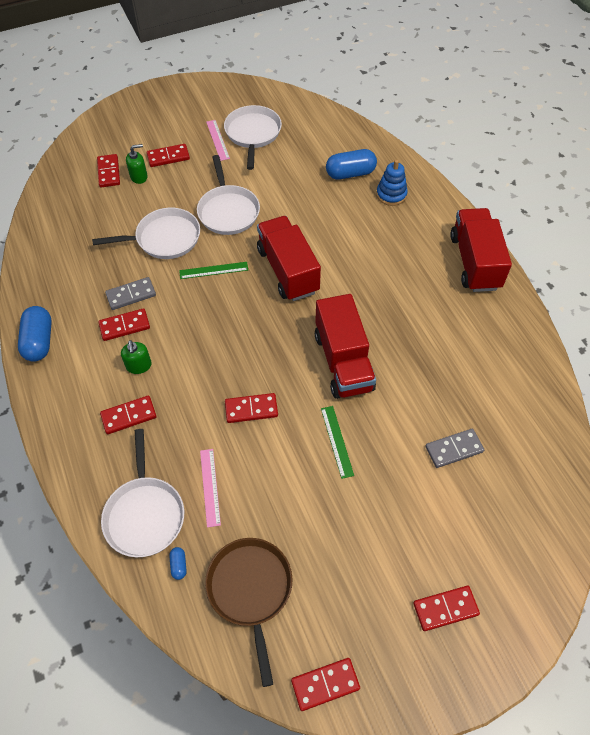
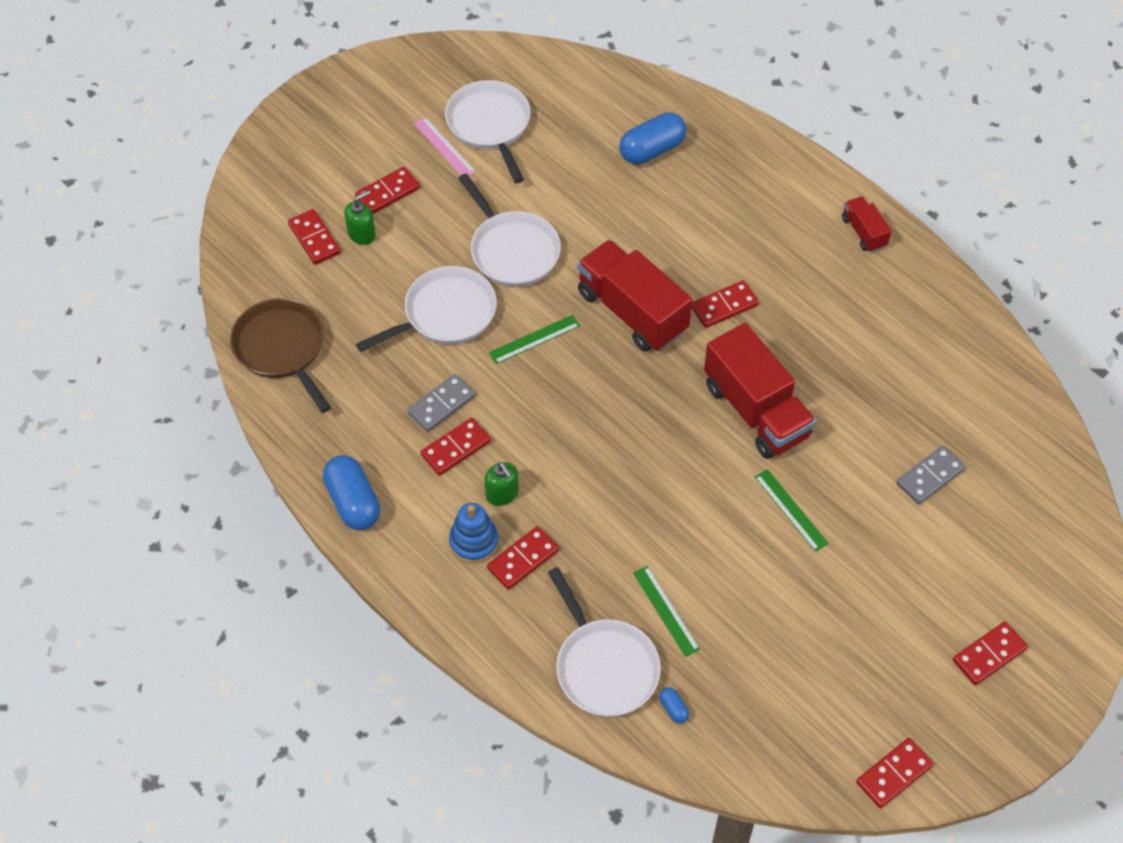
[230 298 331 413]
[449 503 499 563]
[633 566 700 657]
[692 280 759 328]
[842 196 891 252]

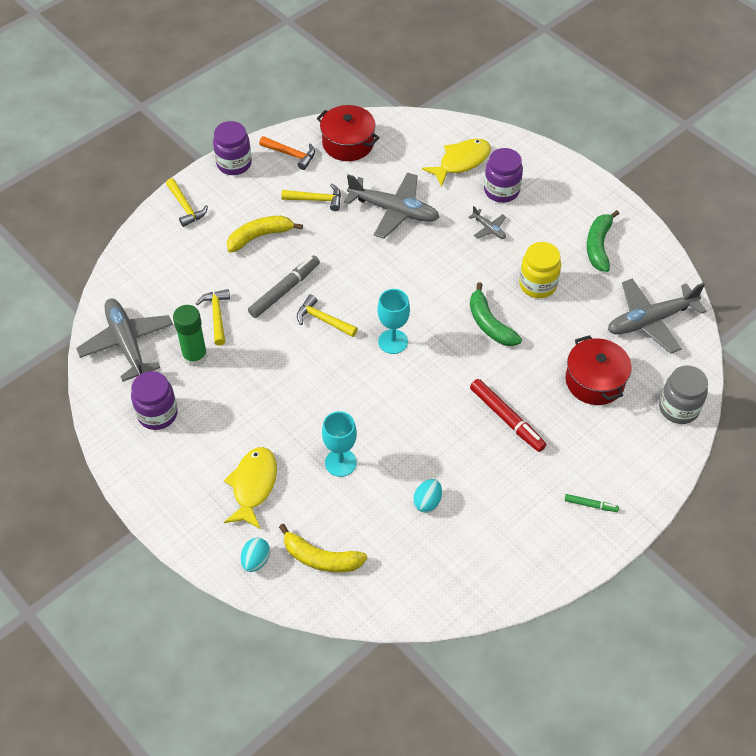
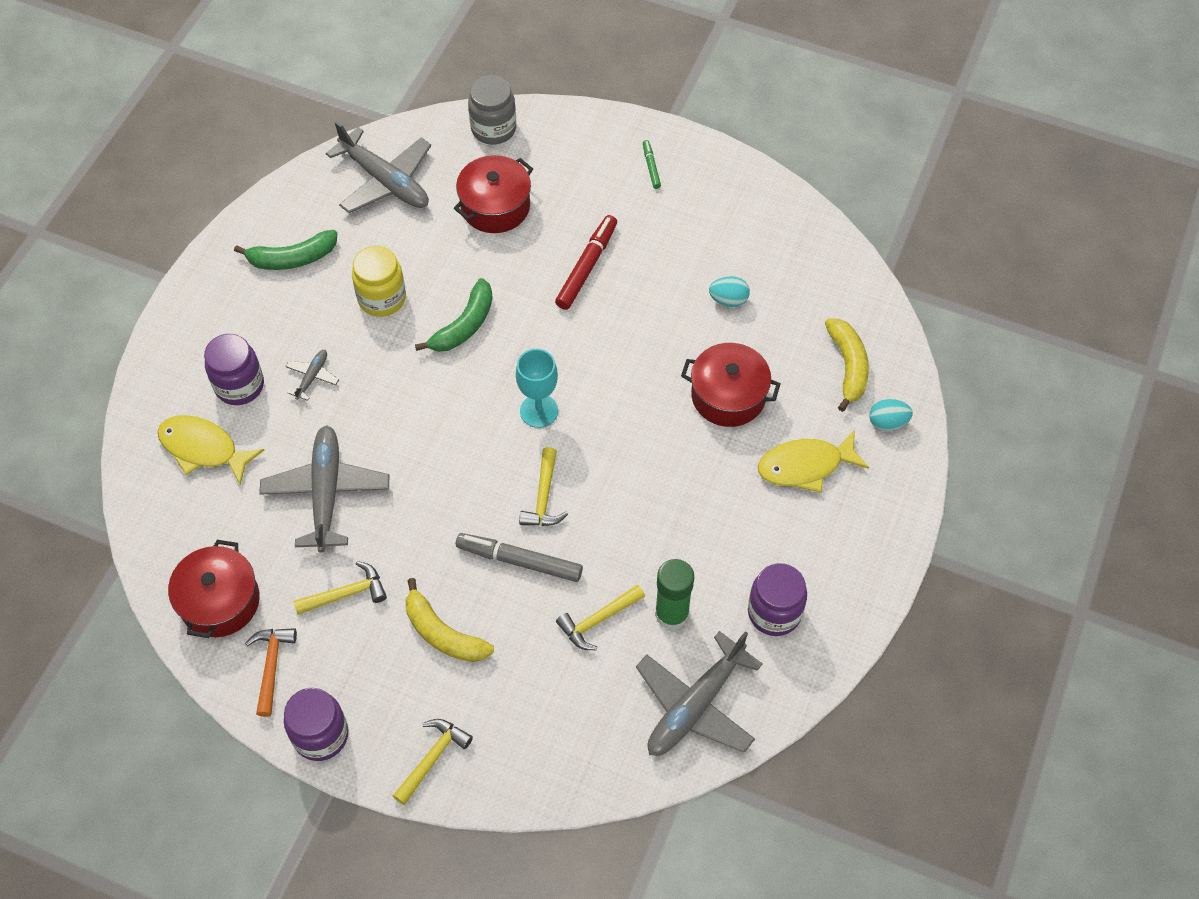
[293 561 387 615]
[681 343 780 427]

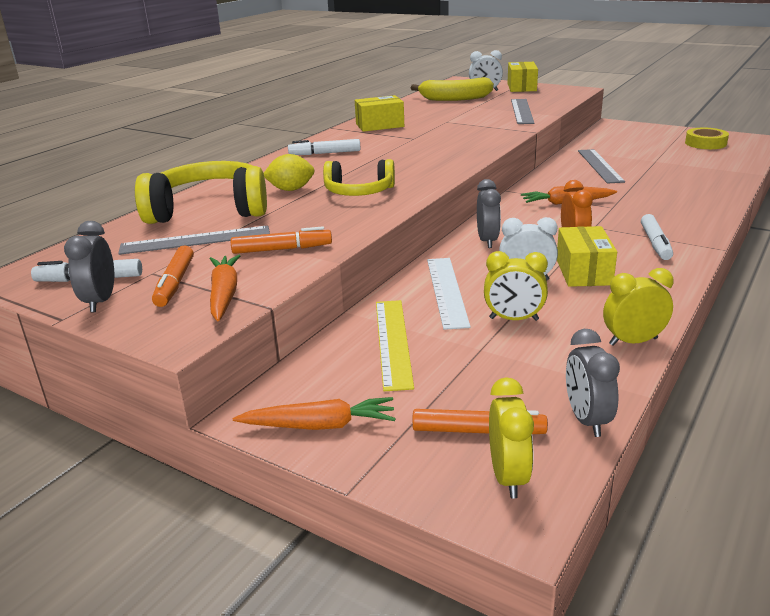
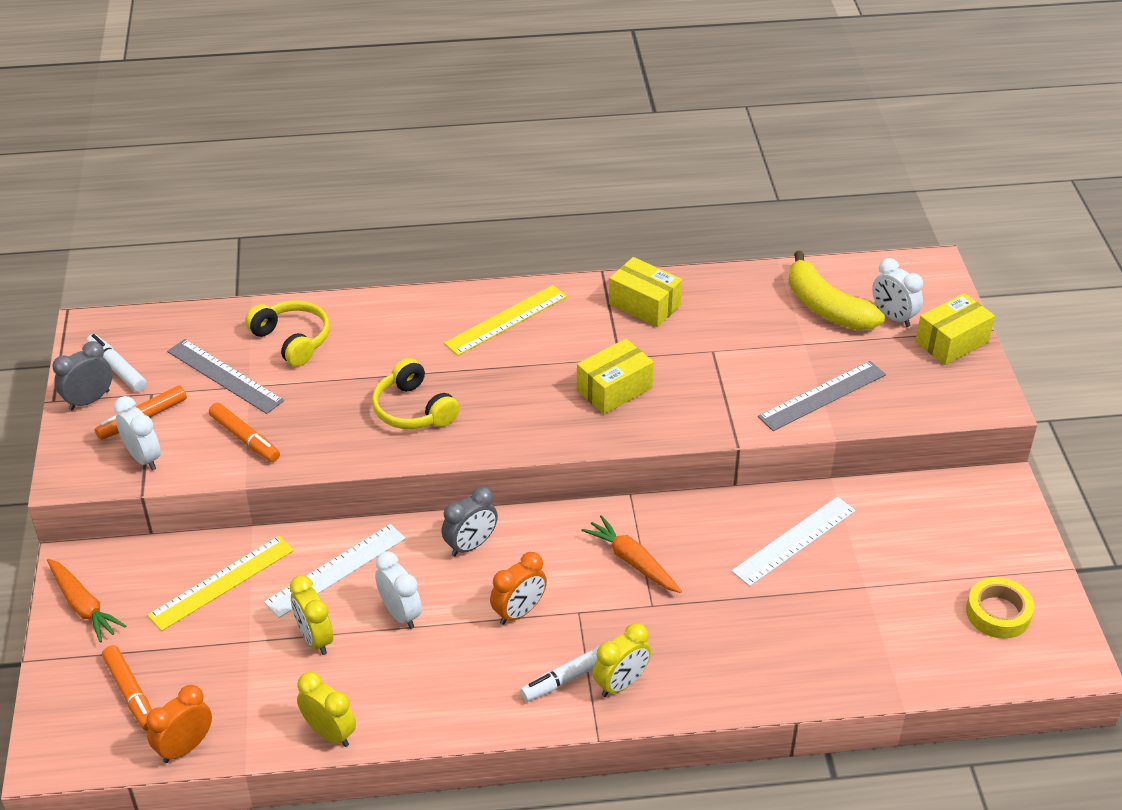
[114 396 161 470]
[146 685 212 763]
[245 300 330 367]
[444 285 567 356]
[577 339 654 414]
[593 623 651 697]
[731 497 856 586]
[264 154 315 191] (first image)

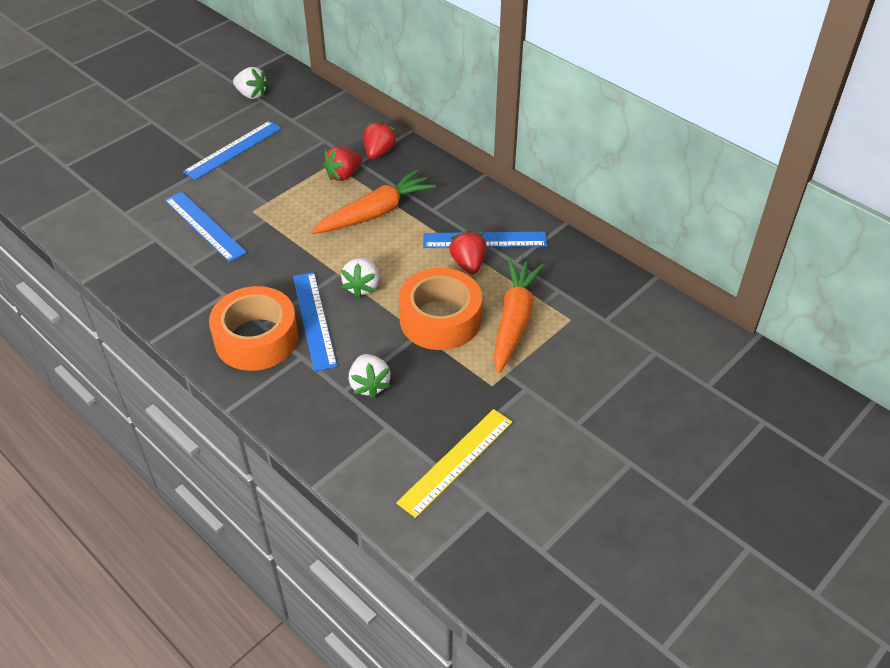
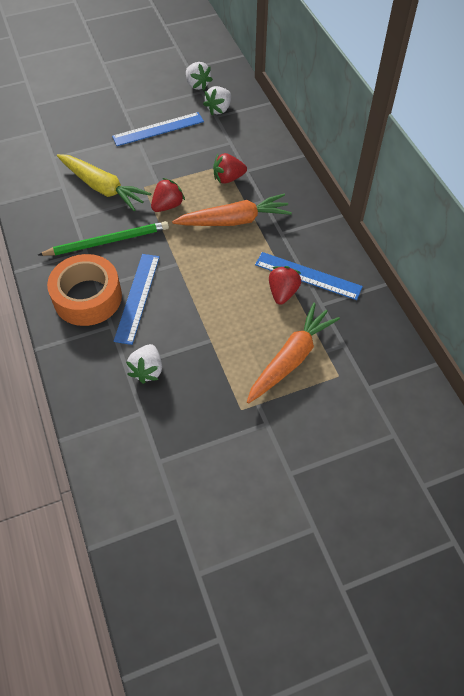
[38 221 169 256]
[57 154 151 211]
[151 178 185 212]
[203 86 231 115]
[396 409 513 518] (first image)
[399 268 482 350] (first image)

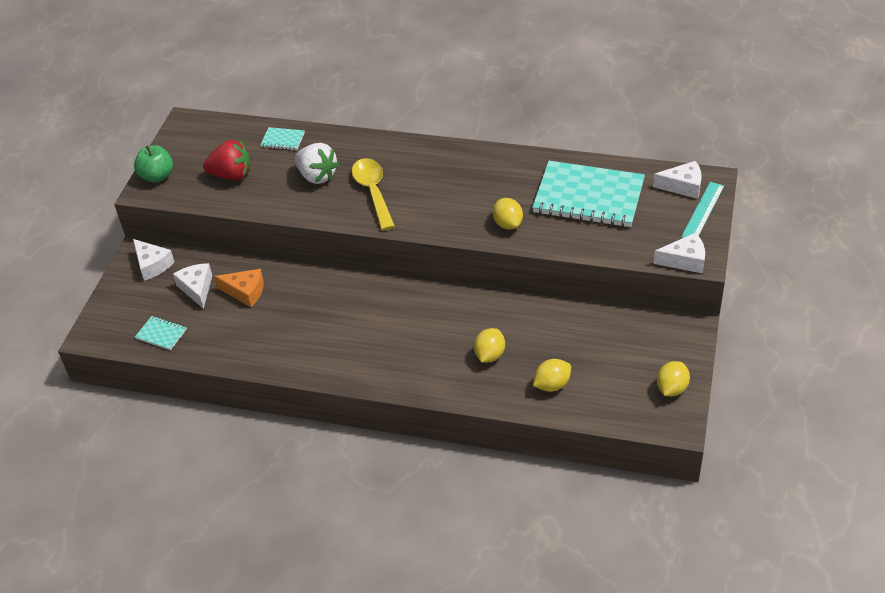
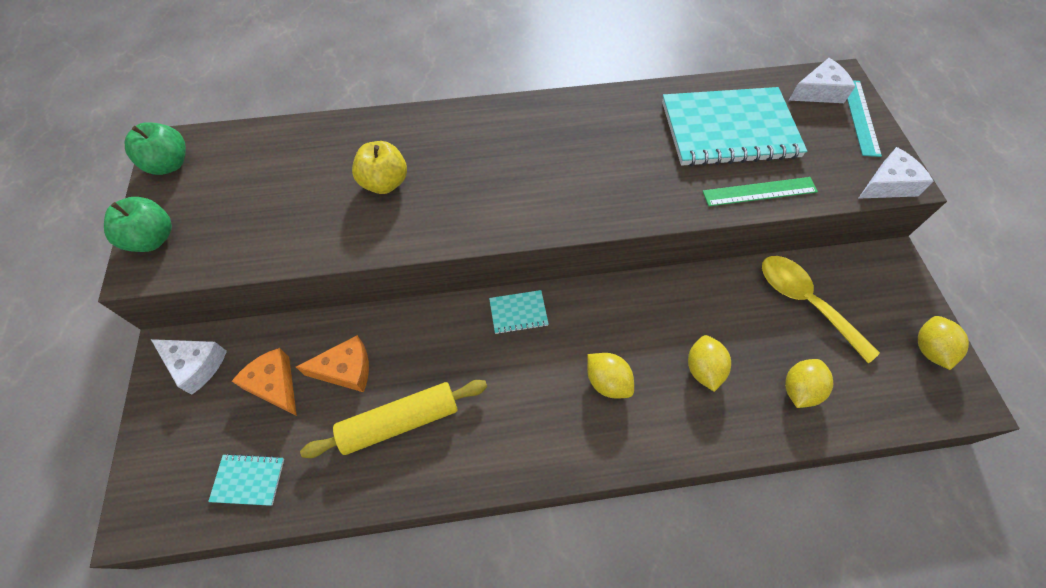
[125 122 186 175]
[232 348 297 416]
[300 380 487 458]
[352 141 407 194]
[489 290 549 334]
[587 353 634 398]
[703 177 818 206]
[762 256 880 363]
[203 140 251 180] (first image)

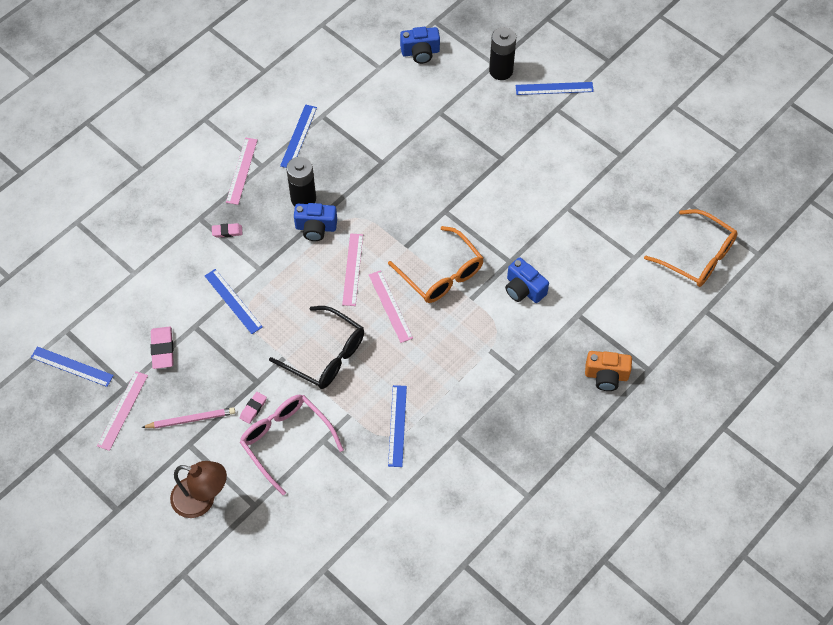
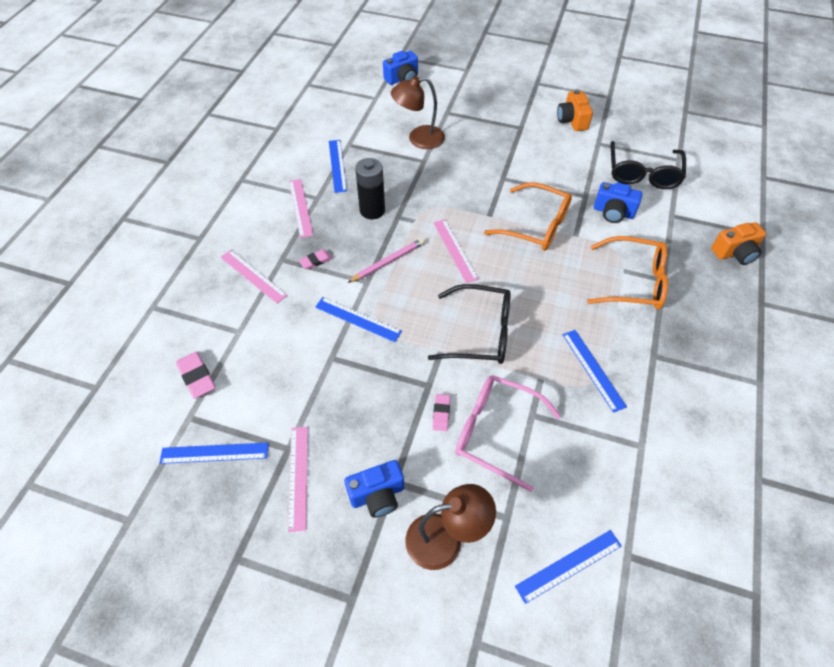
[176 352 216 399]
[220 250 288 304]
[344 460 404 518]
[347 238 425 283]
[391 76 445 149]
[515 530 622 604]
[557 89 593 131]
[587 236 668 310]
[610 141 686 189]
[489 27 516 80] (first image)

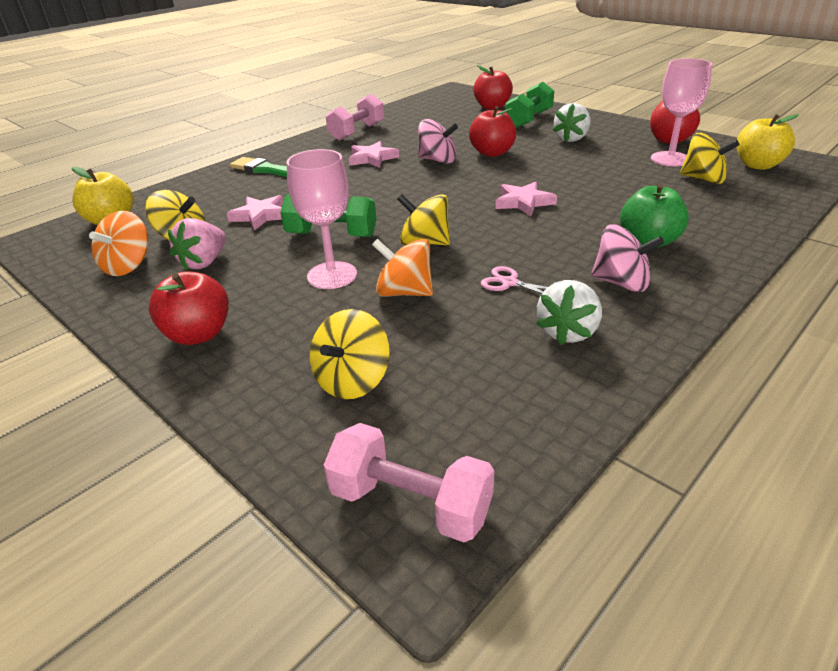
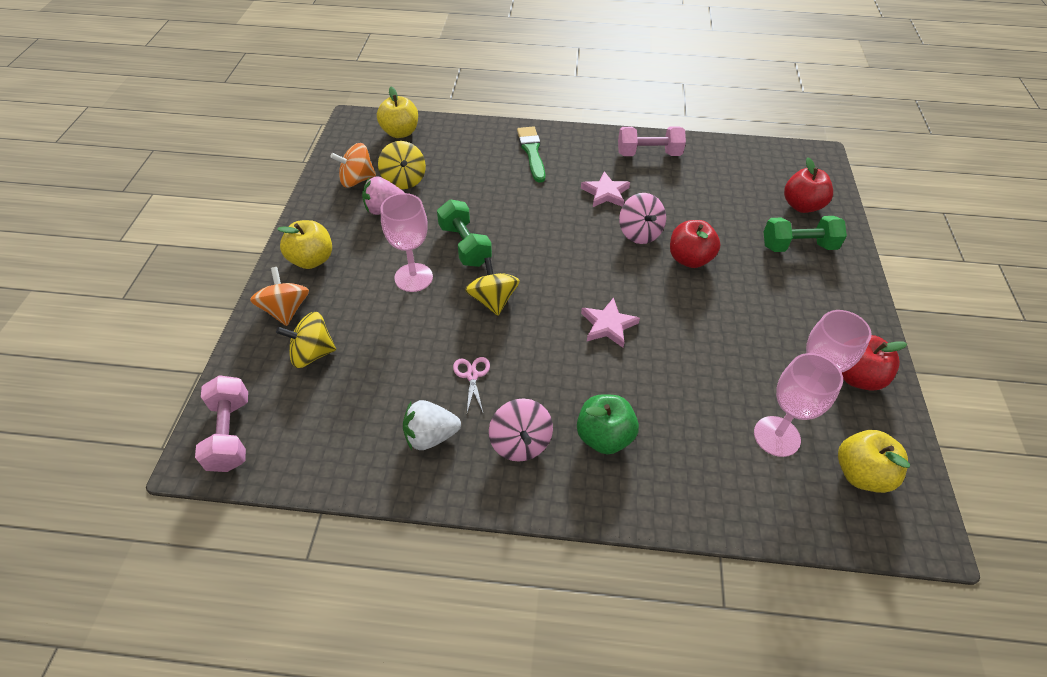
[250 267 309 326]
[277 220 332 269]
[754 353 843 457]
[226 195 283 231] (first image)
[553 103 591 142] (first image)

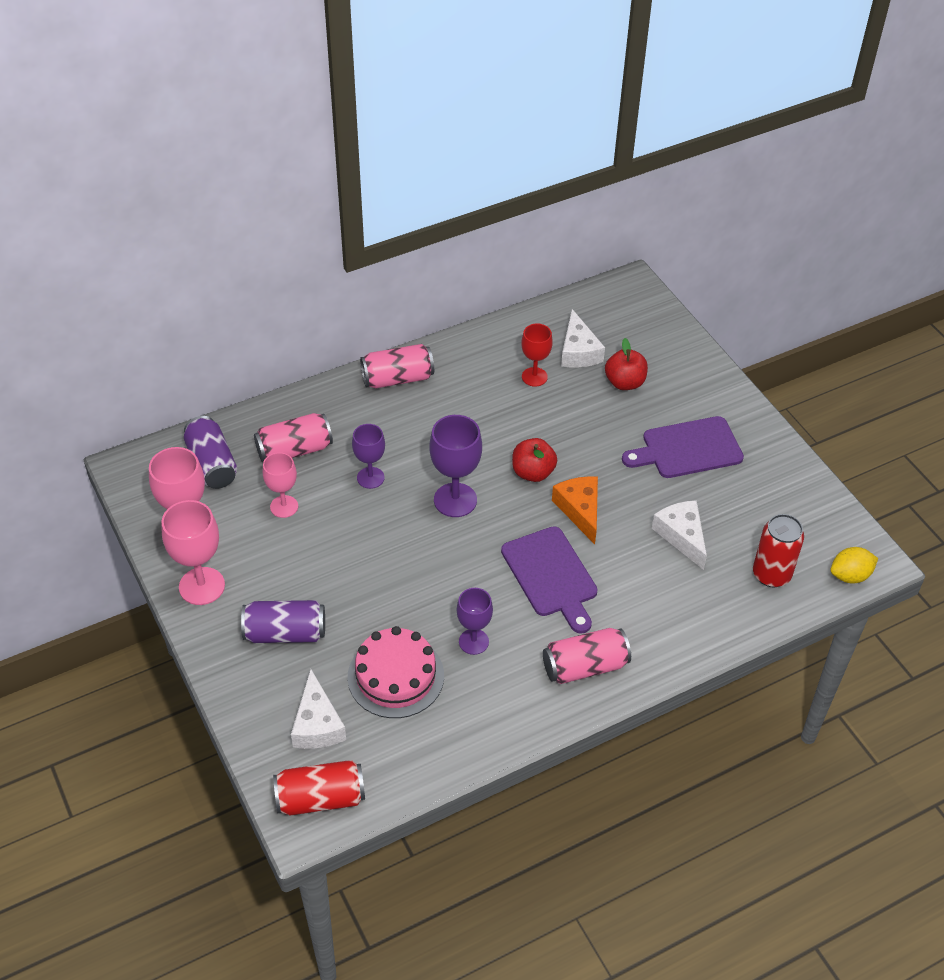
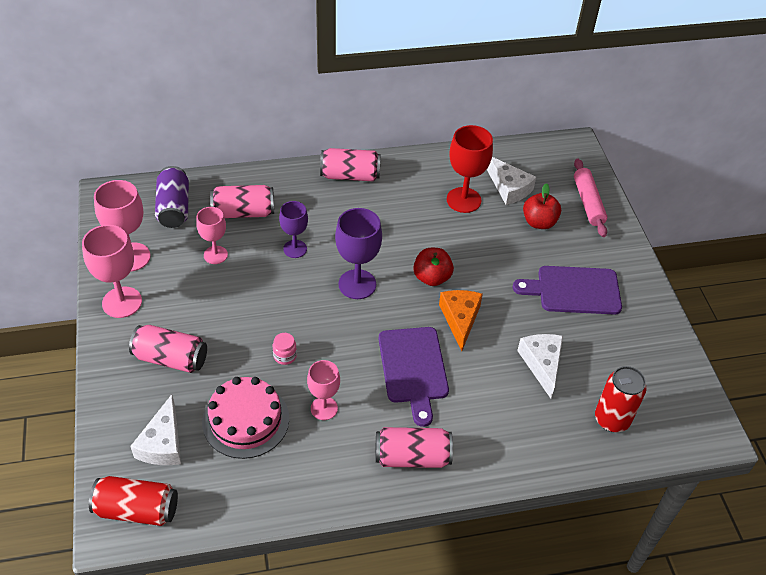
[129 325 207 373]
[273 333 297 365]
[307 360 340 420]
[447 125 493 213]
[487 157 536 205]
[574 158 607 237]
[831 547 878 584] (first image)

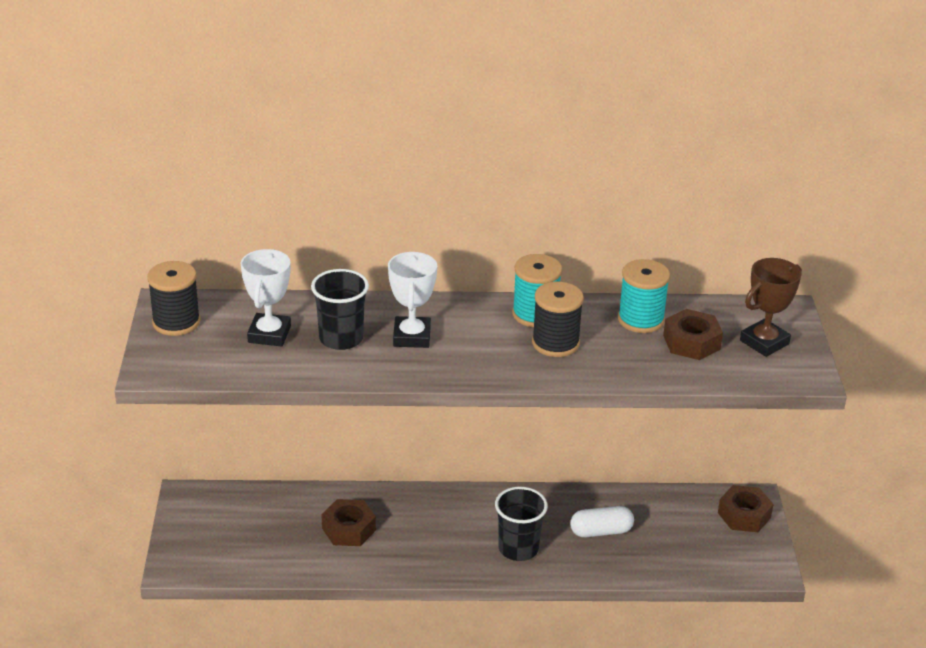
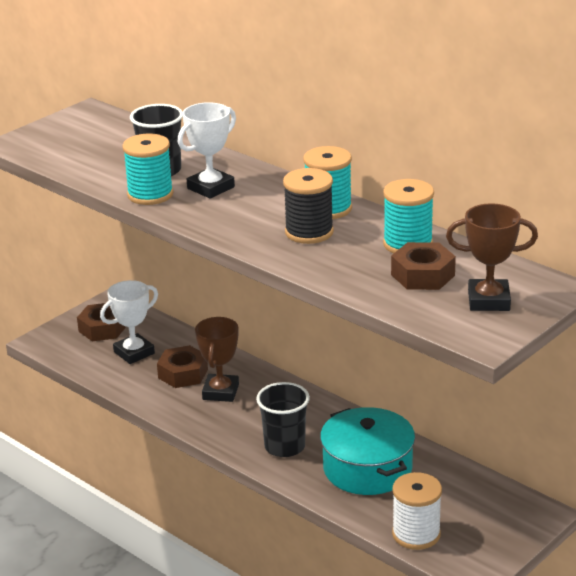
[77 303 126 341]
[100 280 158 364]
[122 134 173 205]
[195 317 239 402]
[320 407 415 495]
[392 472 442 550]
[147 261 200 336] (first image)

